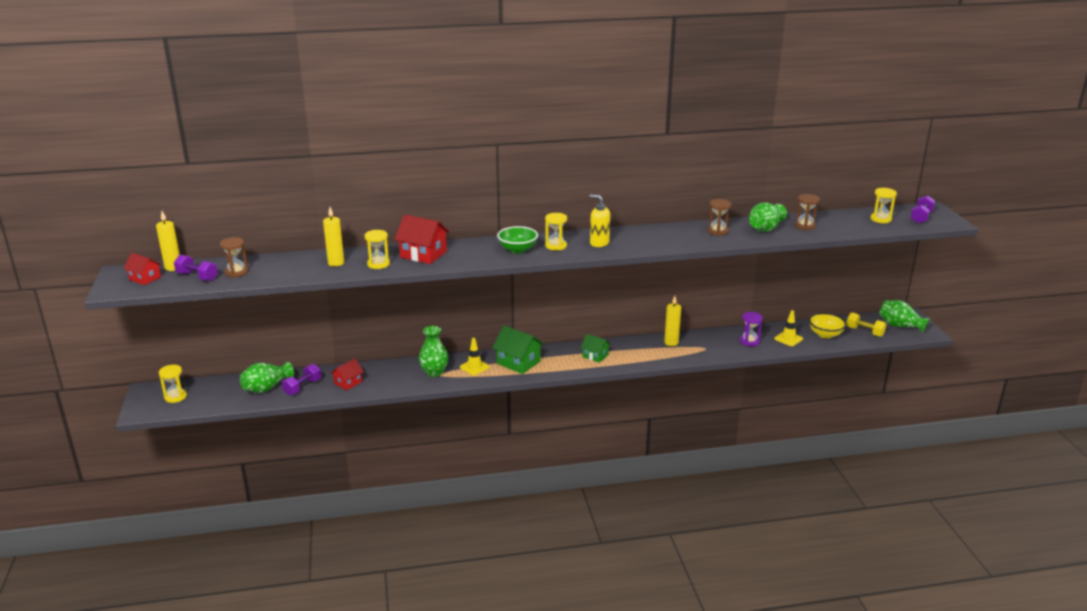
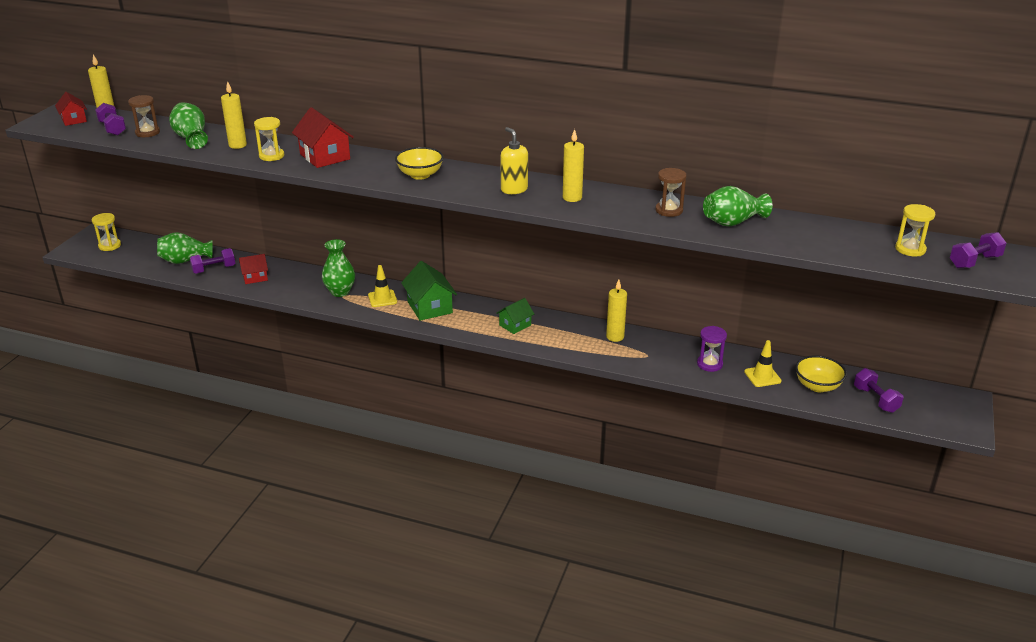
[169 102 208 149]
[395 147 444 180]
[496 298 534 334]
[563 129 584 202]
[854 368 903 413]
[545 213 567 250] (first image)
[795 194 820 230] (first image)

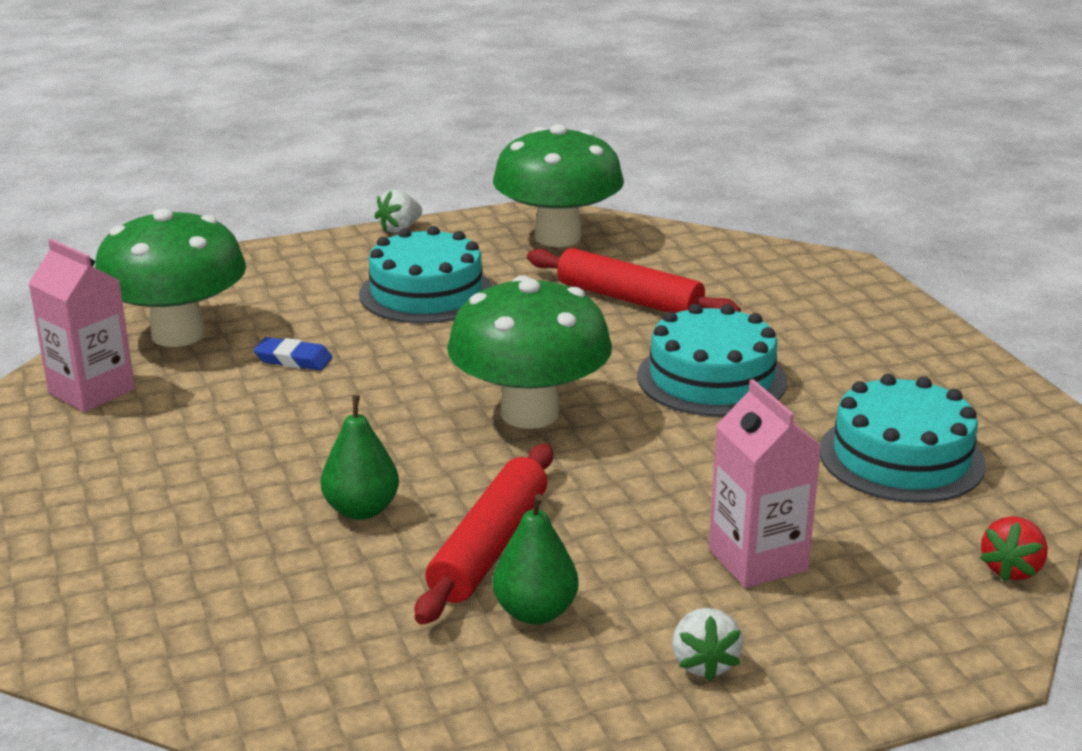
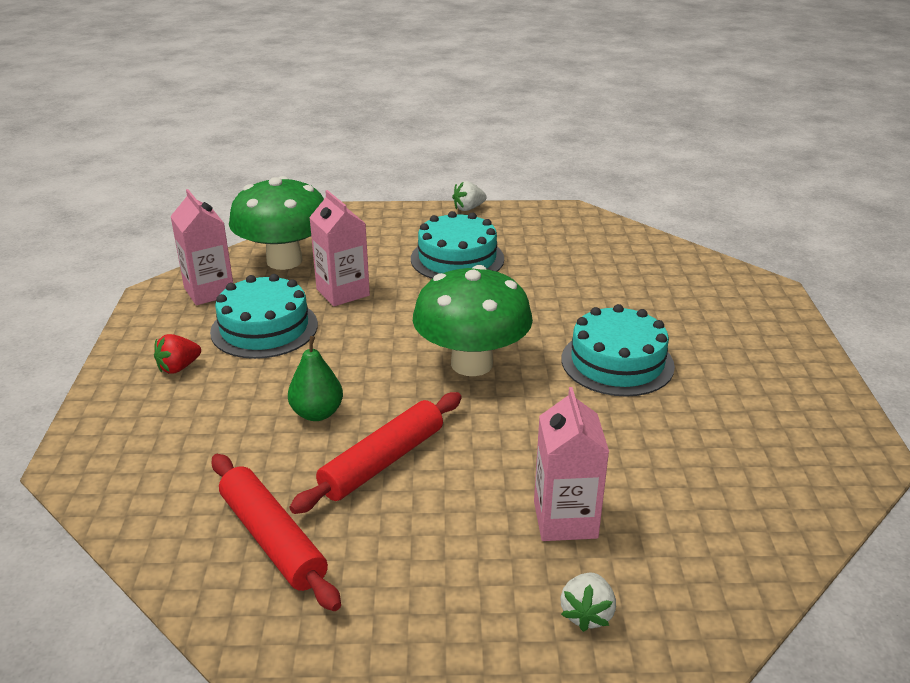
[154 334 201 374]
[210 274 318 359]
[211 454 341 611]
[309 190 370 306]
[560 573 616 632]
[492 494 579 624] (first image)
[493 124 624 247] (first image)

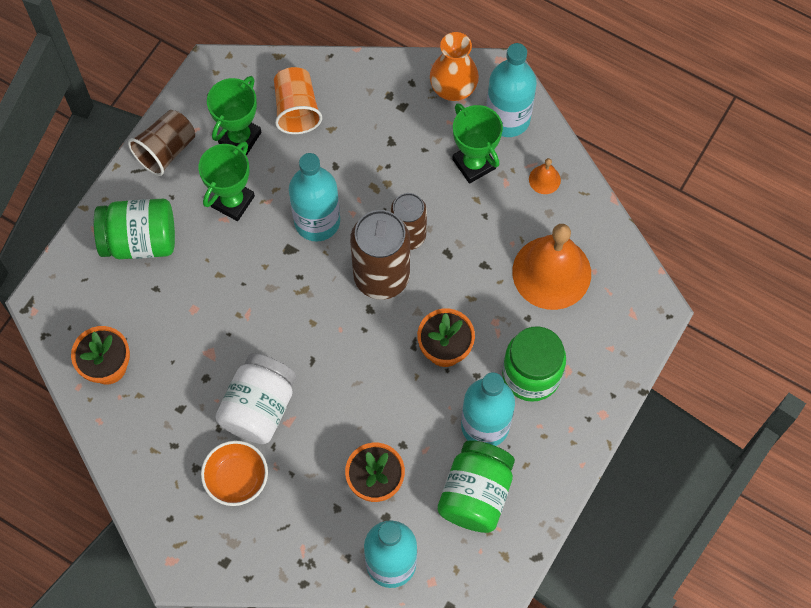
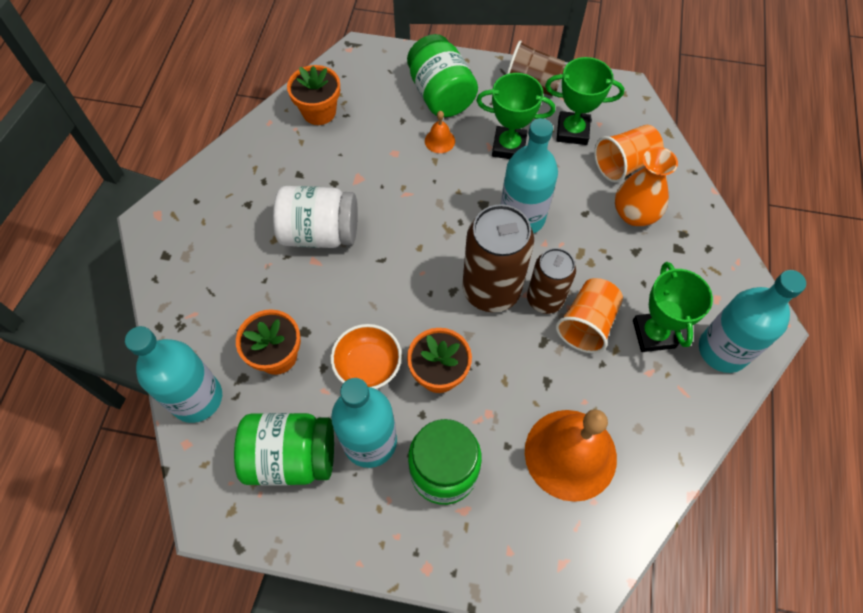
[330 324 402 389]
[425 111 455 153]
[556 278 623 353]
[615 147 678 226]
[633 262 713 352]

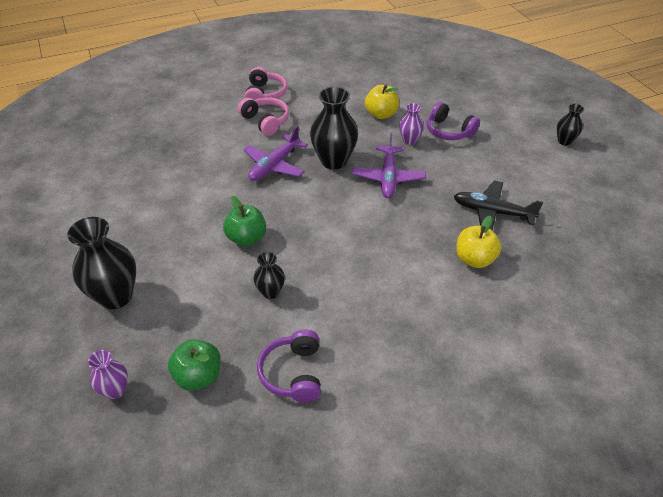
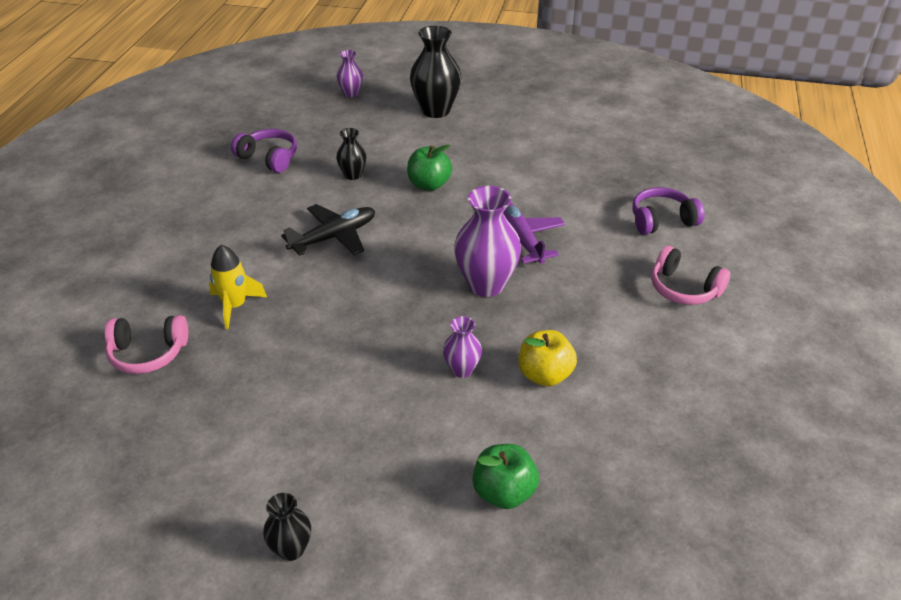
[105 315 188 374]
[209 245 267 329]
[281 204 375 256]
[454 186 521 297]
[472 444 539 509]
[632 187 704 235]
[352 133 426 198] (first image)

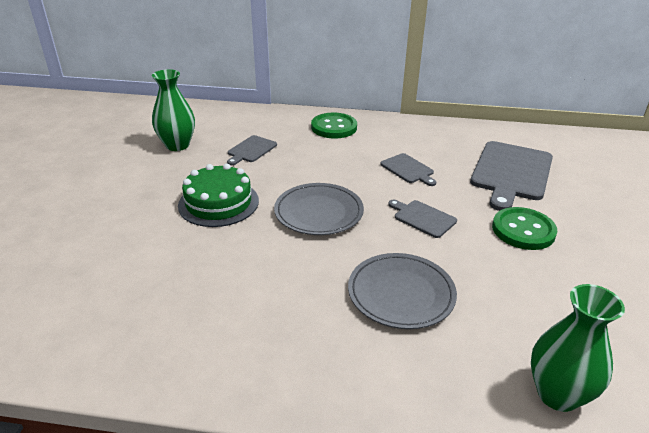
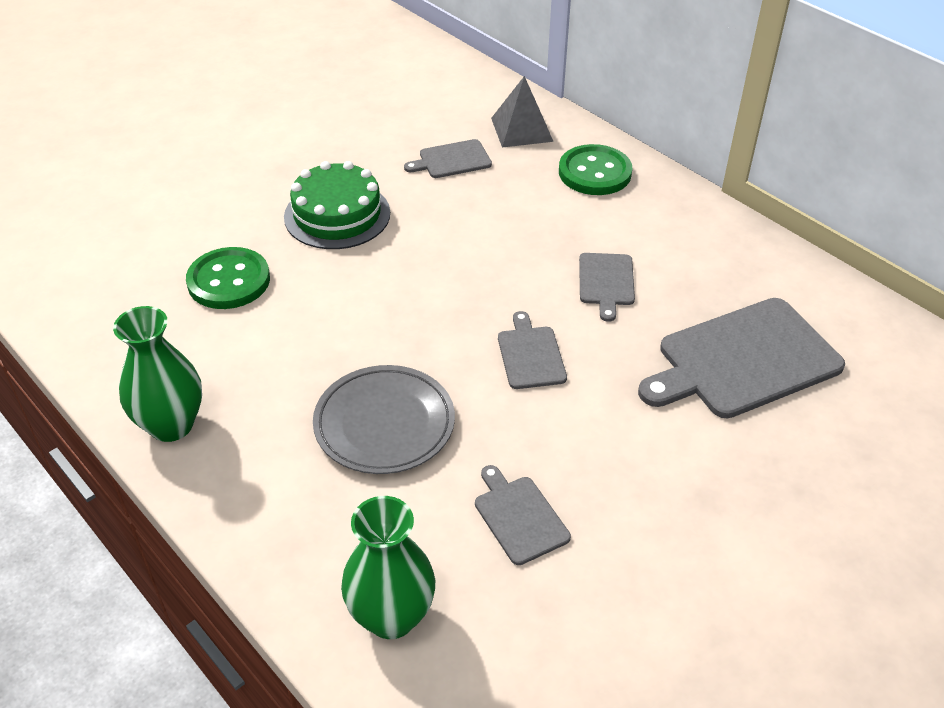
[113 306 202 442]
[186 247 270 309]
[475 465 571 565]
[491 76 554 147]
[274 183 364 235] (first image)

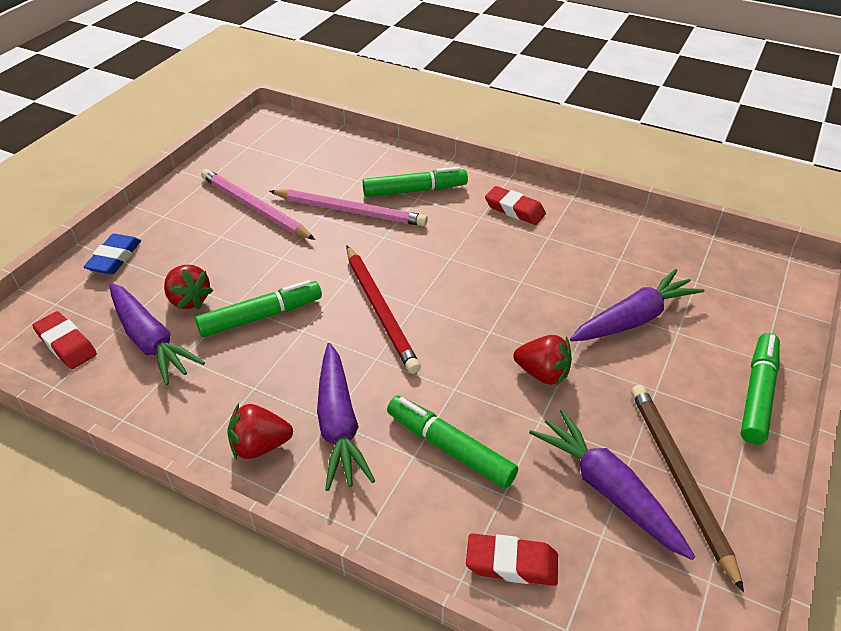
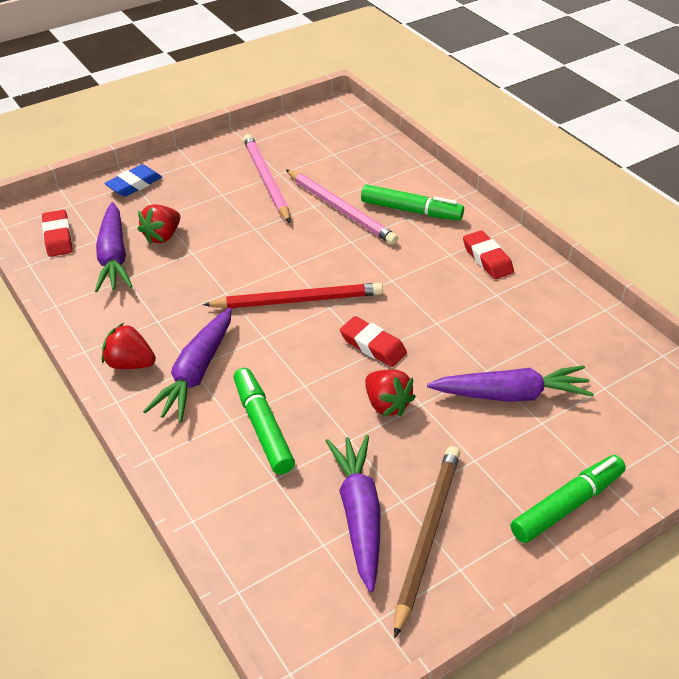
[138 204 180 244]
[203 283 383 309]
[340 316 407 367]
[195 280 322 337] (first image)

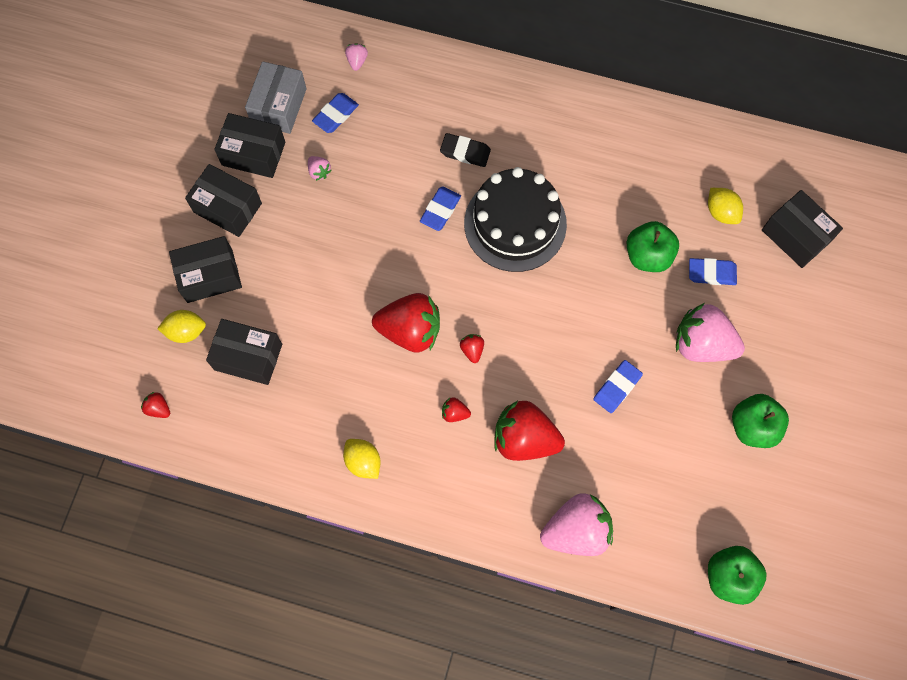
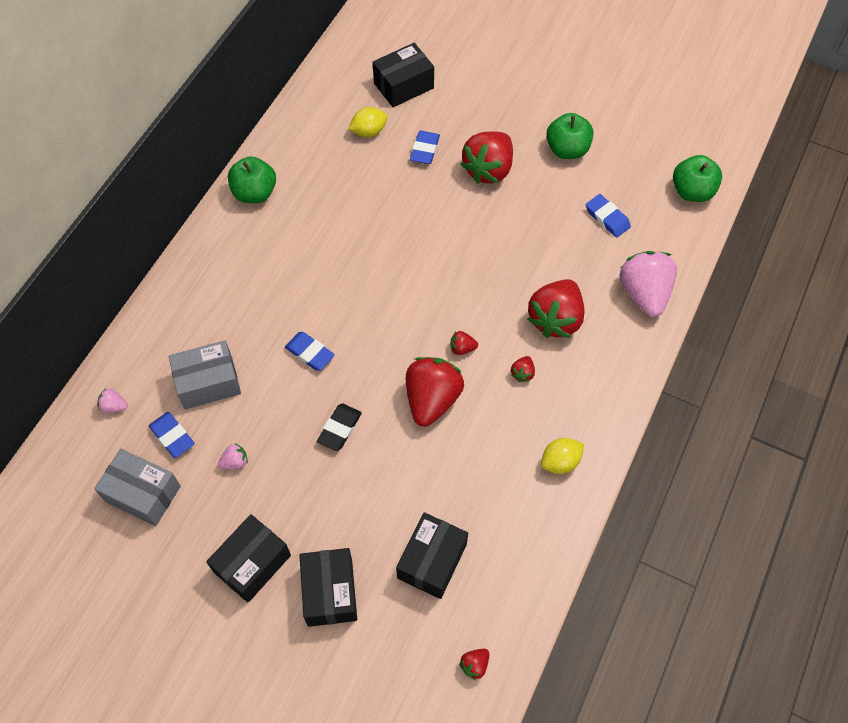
[169 340 241 409]
[228 156 276 203]
[317 403 362 451]
[460 132 513 184]
[586 194 631 238]
[157 310 206 343] (first image)
[214 113 285 178] (first image)
[464 167 567 272] (first image)

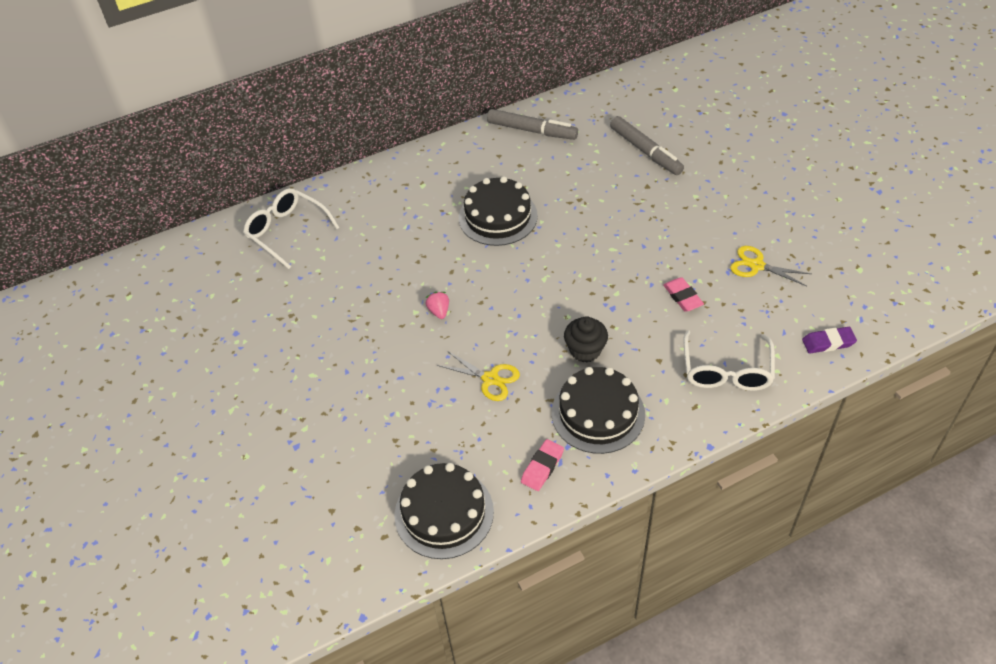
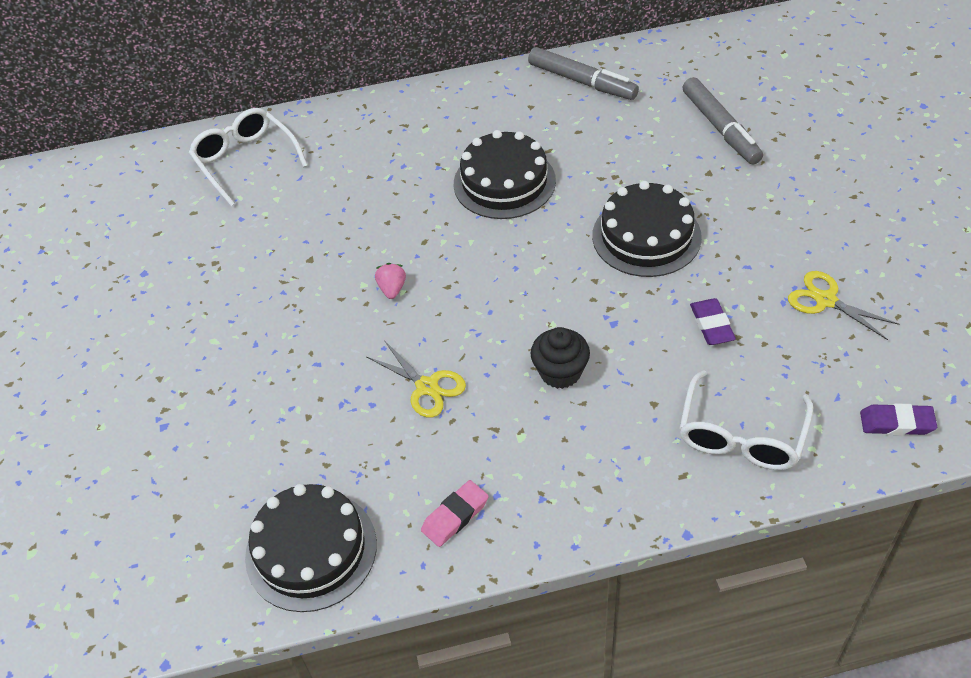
[592 181 702 277]
[690 298 736 345]

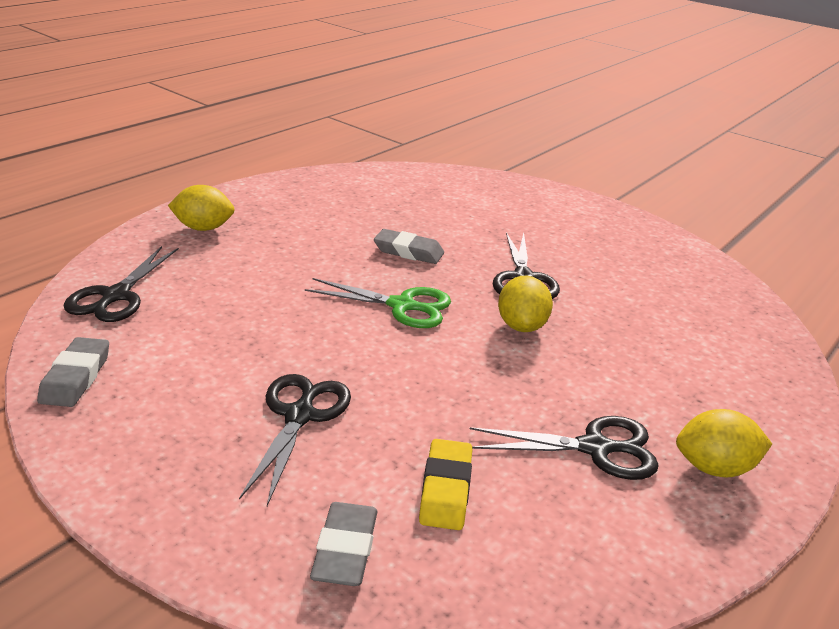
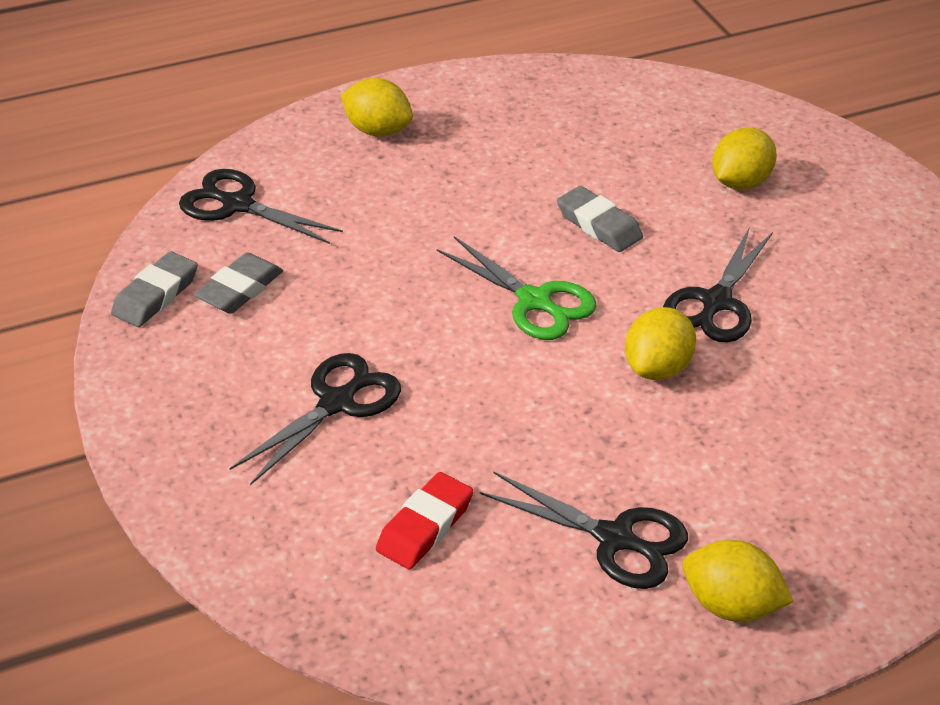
[179 169 343 244]
[194 252 283 314]
[376 472 473 569]
[712 128 777 190]

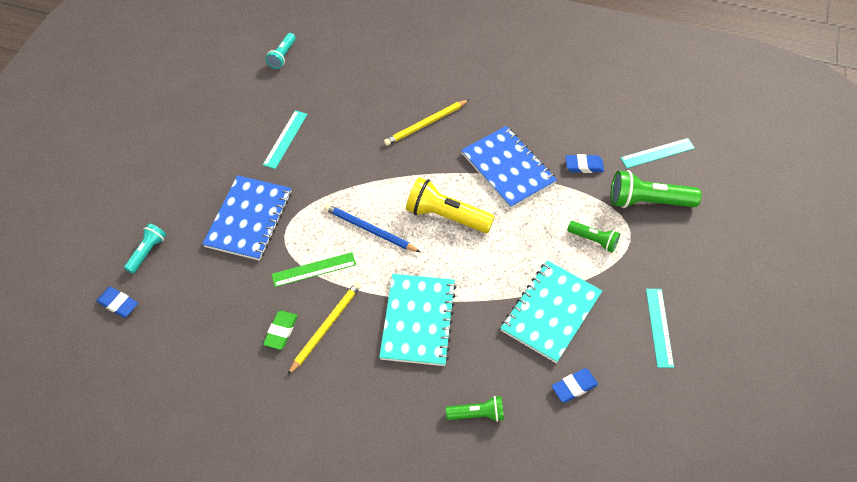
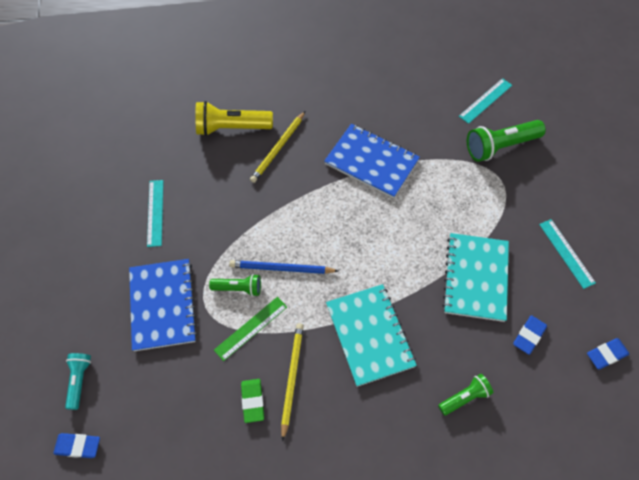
[195 101 273 136]
[209 274 261 296]
[587 338 629 370]
[265 33 296 69] (first image)

